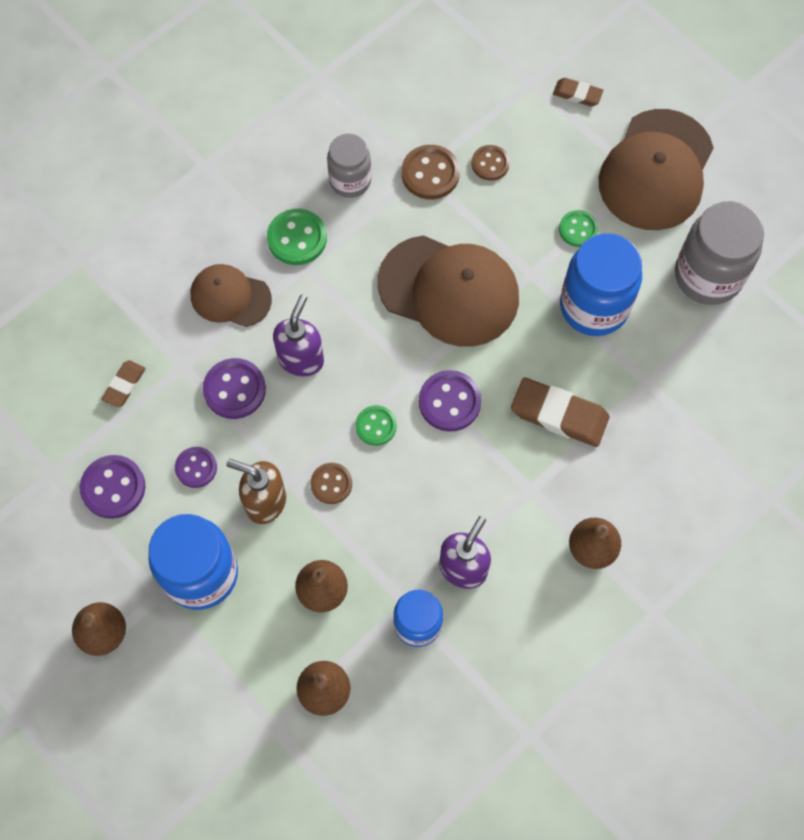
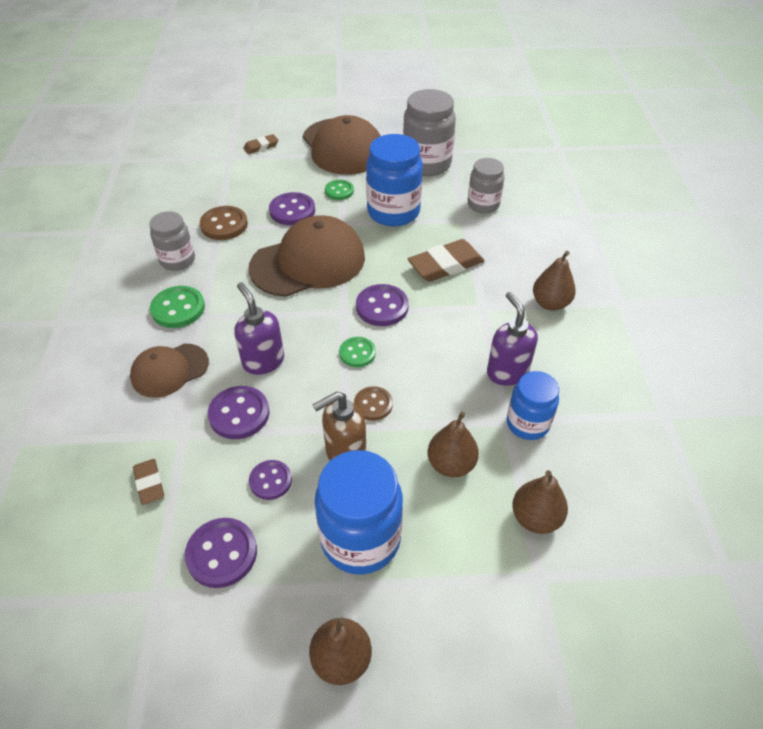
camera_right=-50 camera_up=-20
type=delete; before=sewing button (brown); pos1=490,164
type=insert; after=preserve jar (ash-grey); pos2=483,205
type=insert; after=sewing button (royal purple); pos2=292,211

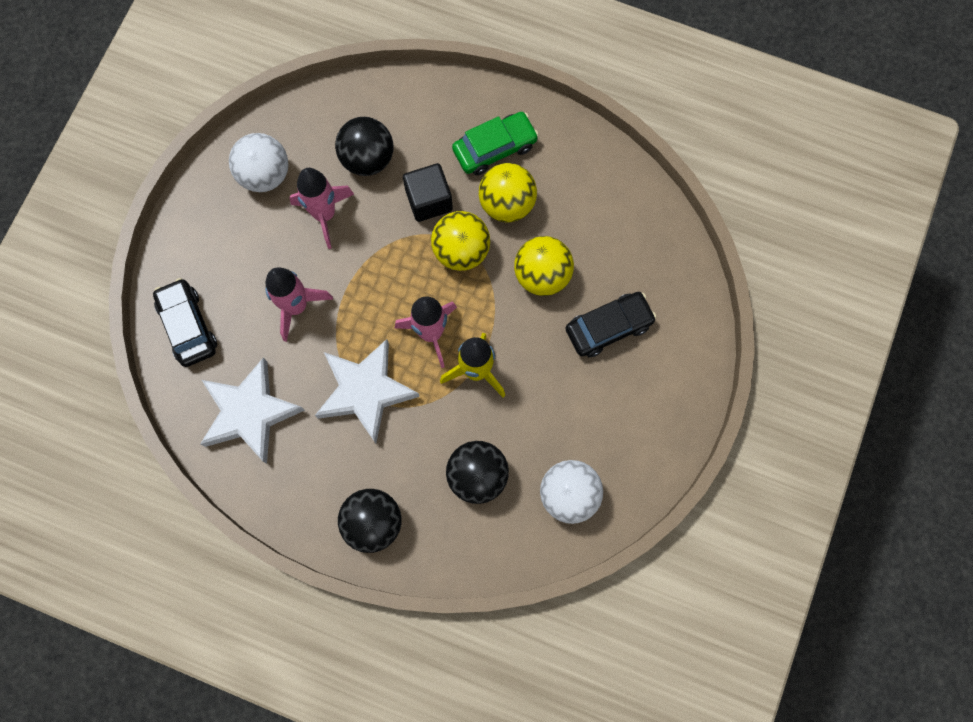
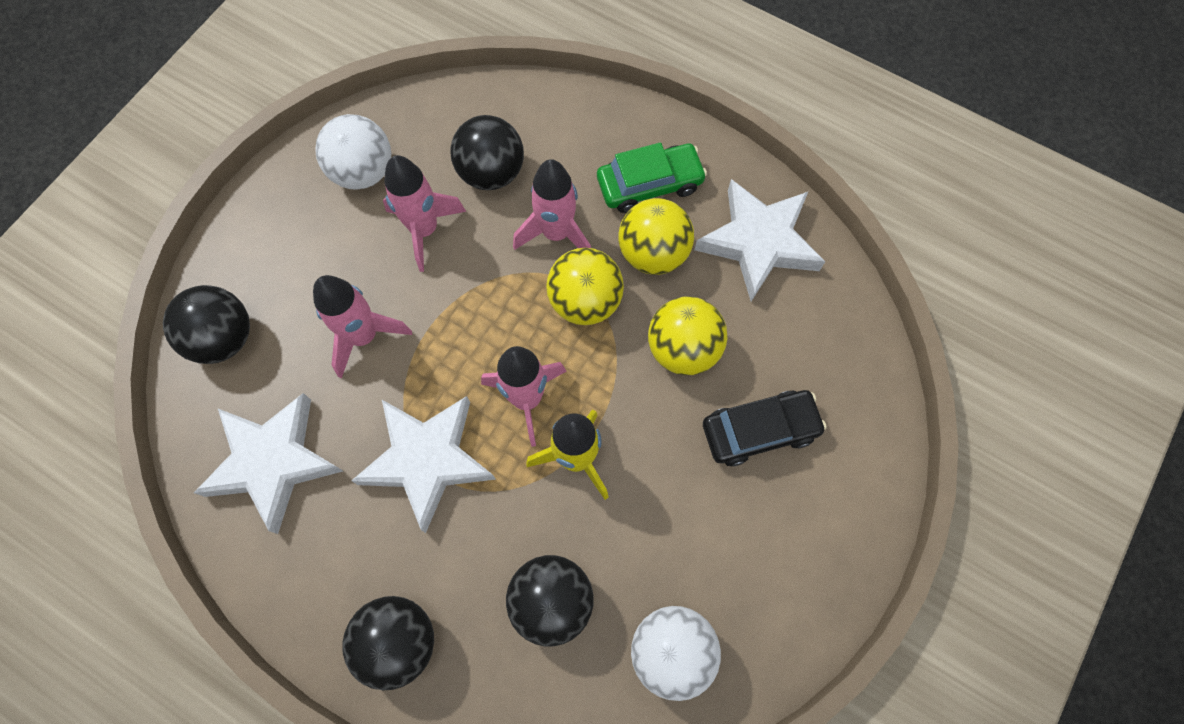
camera_right=10 camera_up=-5
type=replace; before=cube (black); after=rocket (pink); pos1=429,200; pos2=556,233
type=replace; before=car (black); after=sphere (black); pos1=188,326; pos2=224,338
type=insert; after=five-pointed star (pure white); pos2=758,242

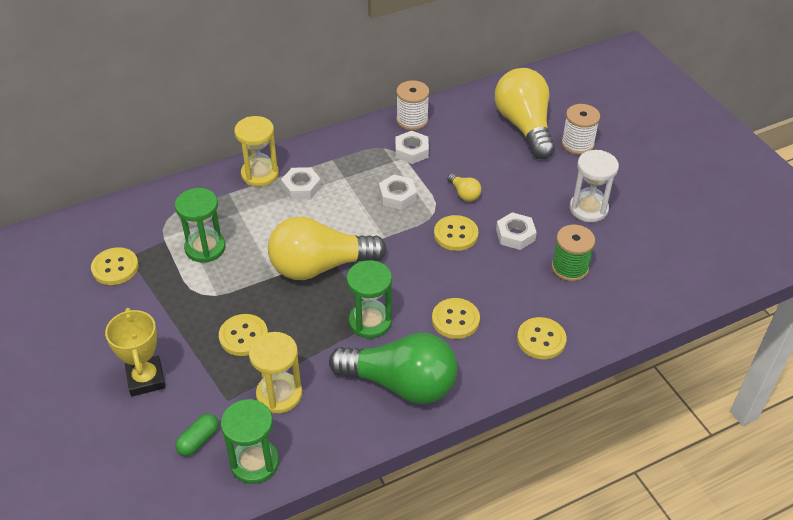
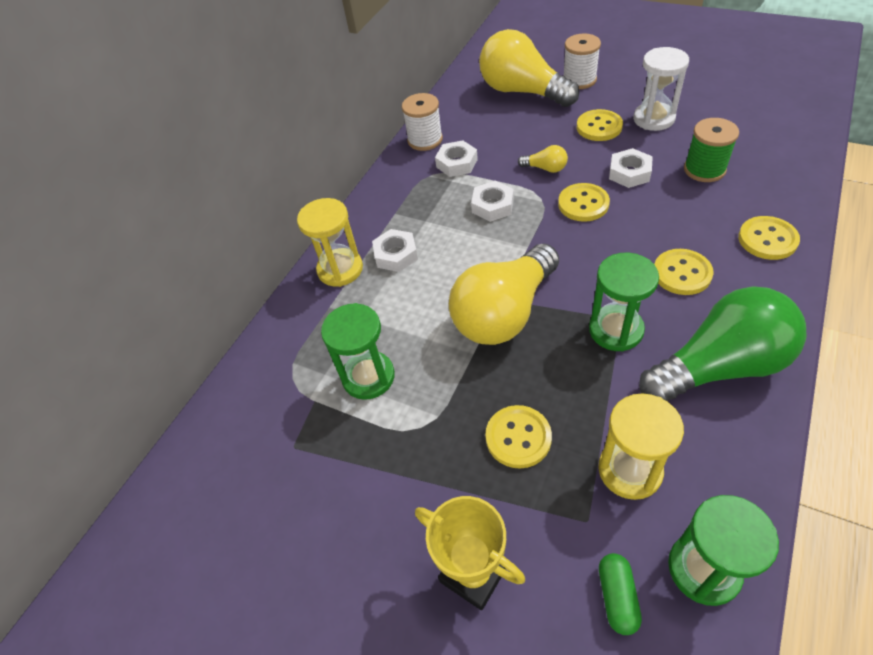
camera_right=-30 camera_up=5
type=move; before=sewing button (yellow); pos1=115,267; pos2=599,127

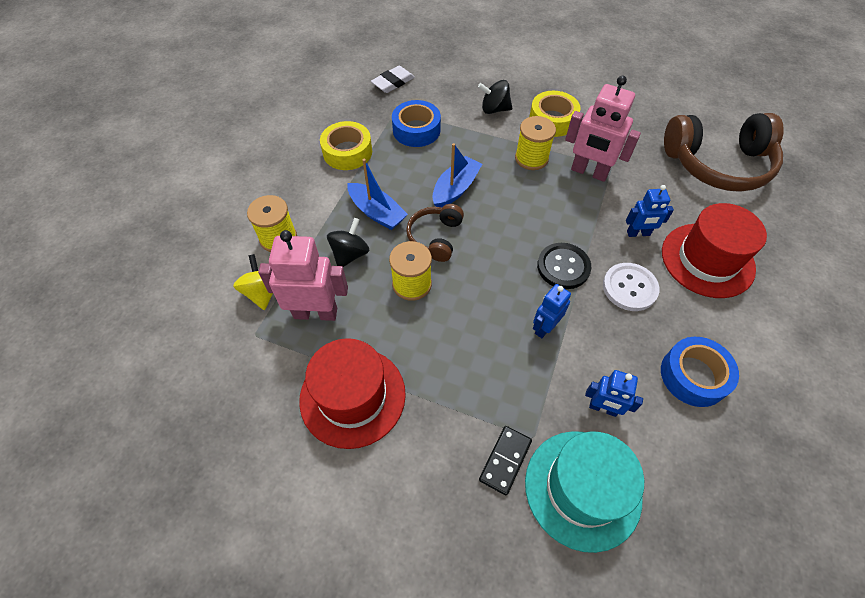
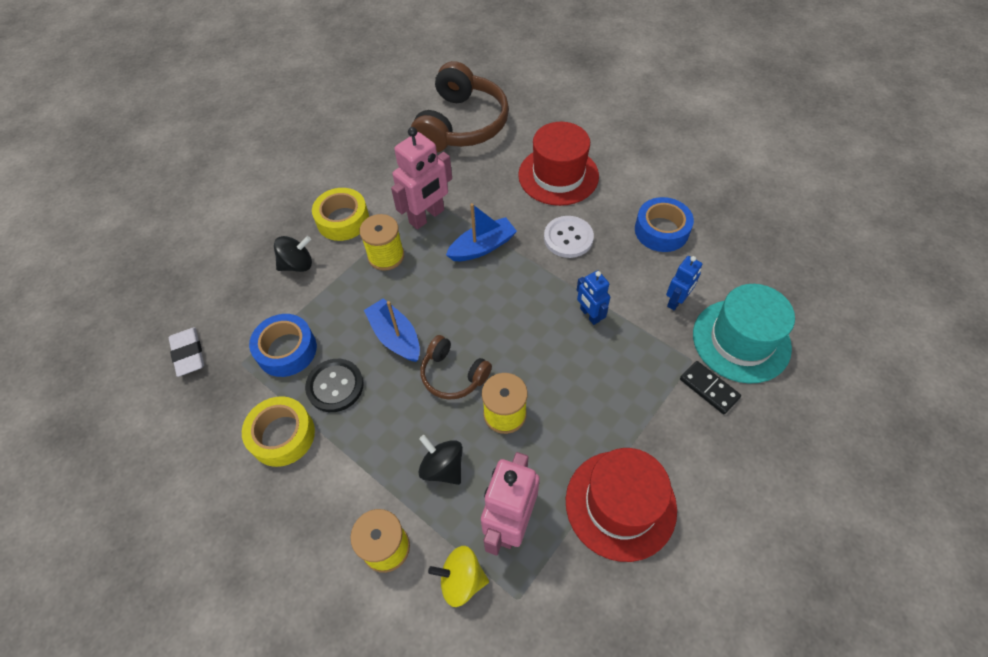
camera_right=-70 camera_up=0
type=rotate; before=toy top (black); pos1=494,109; pos2=297,264; turn=-135
type=move; before=boat (royal blue); pos1=377,213; pos2=482,247
type=delete; before=robot figure (royal blue); pos1=638,233
type=move; before=sewing button (black); pos1=563,267; pos2=335,386

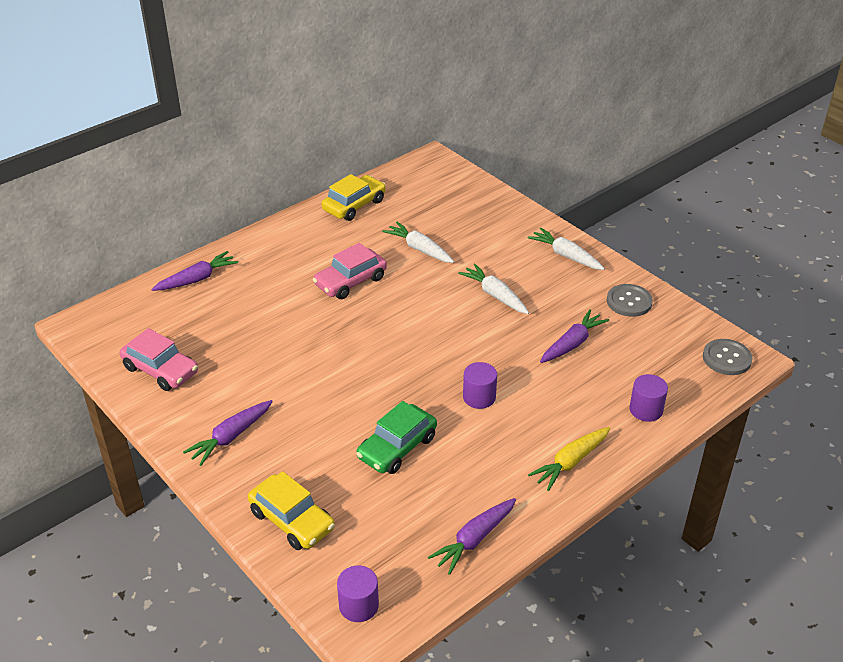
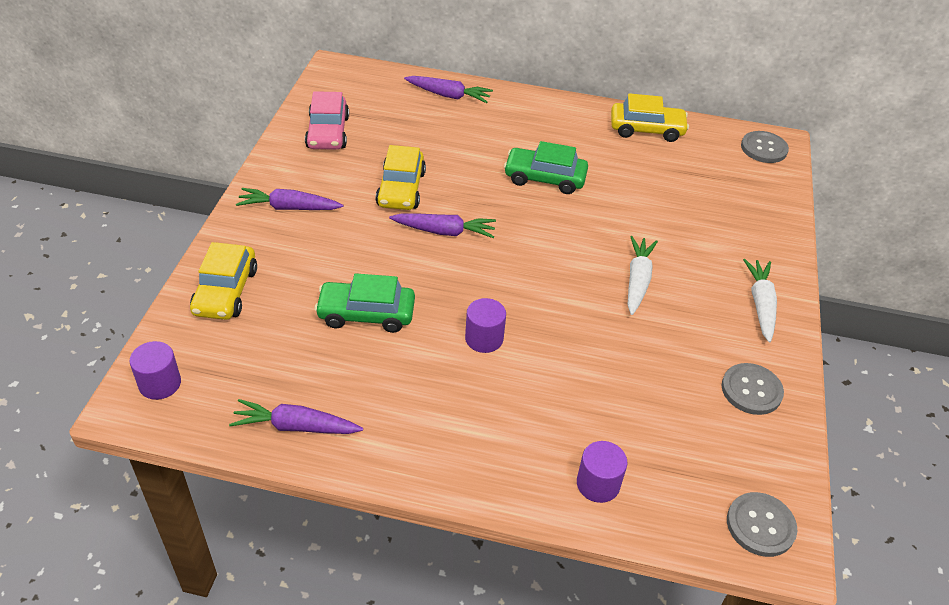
camera_right=50 camera_up=5
type=delete; before=root vegetable (pure white); pos1=419,249
type=recolor; before=car (pink); after=car (emerald); pos1=350,281; pos2=544,178
type=move; before=root vegetable (royal purple); pos1=572,343; pos2=444,231
type=delete; before=root vegetable (yellow); pos1=570,462
type=insert; after=sewing button (ash-grey); pos2=764,148
type=insert; after=car (yellow); pos2=401,189

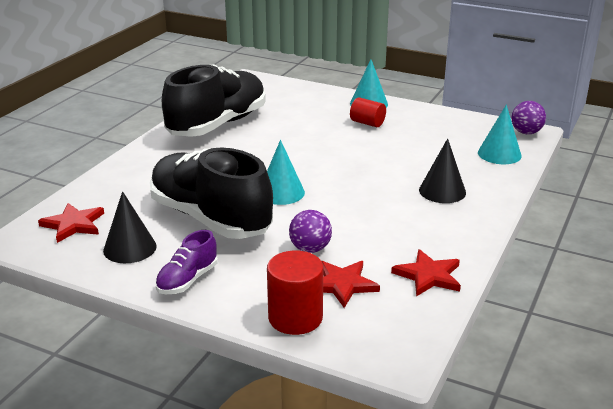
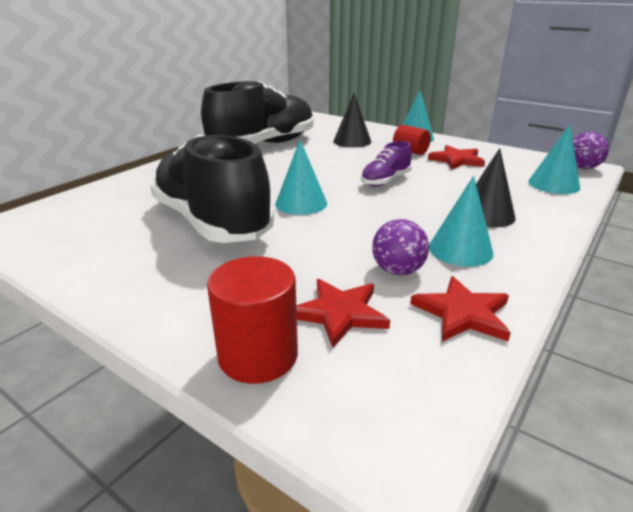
camera_right=10 camera_up=0
type=move; before=solid cone (black); pos1=130,248; pos2=352,141
type=move; before=five-pointed star (crimson); pos1=73,224; pos2=456,160
type=move; before=sphere (royal purple); pos1=310,249; pos2=398,271
type=move; before=lace-up shoe (royal purple); pos1=187,280; pos2=385,181
type=insert; after=solid cone (teal); pos2=460,250

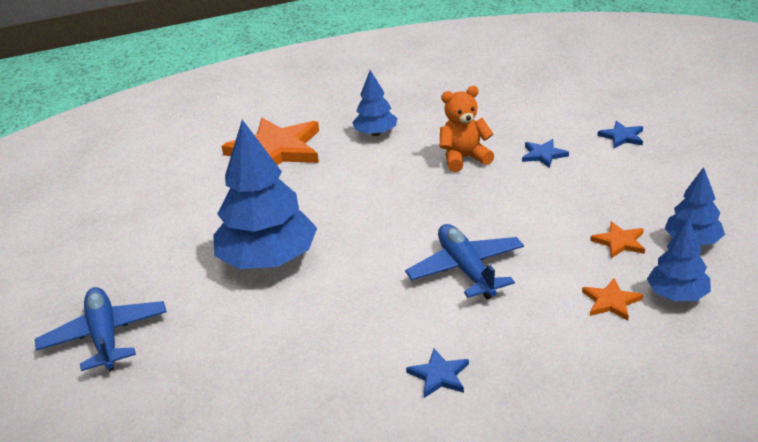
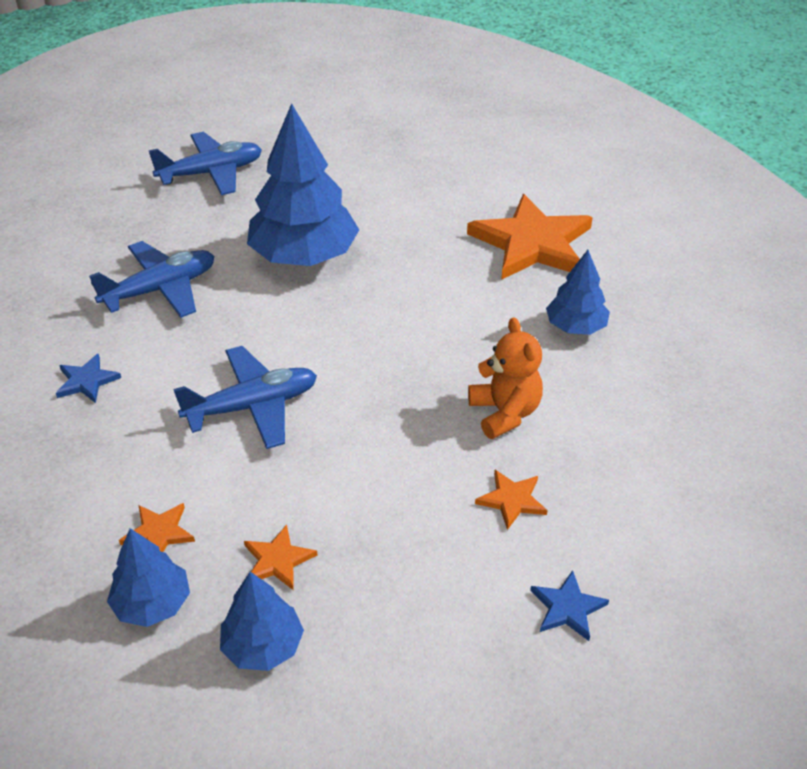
camera_right=85 camera_up=10
type=recolor; before=five-pointed star (royal blue); after=five-pointed star (bright orange); pos1=543,155; pos2=512,500
type=insert; after=plane (royal blue); pos2=160,289

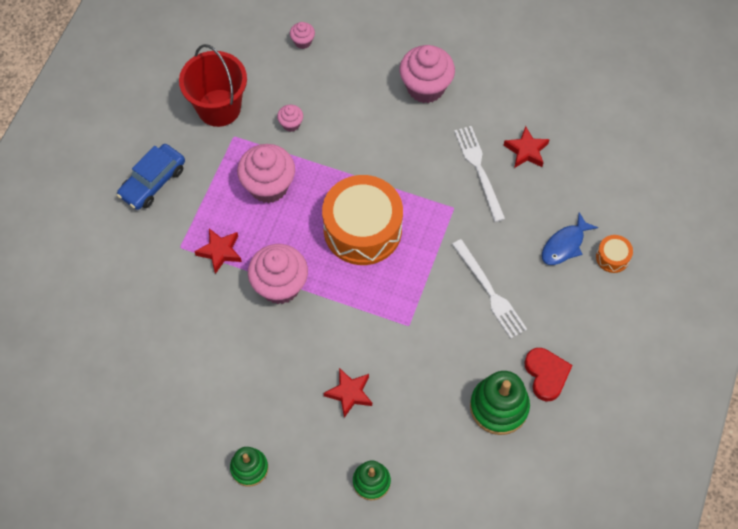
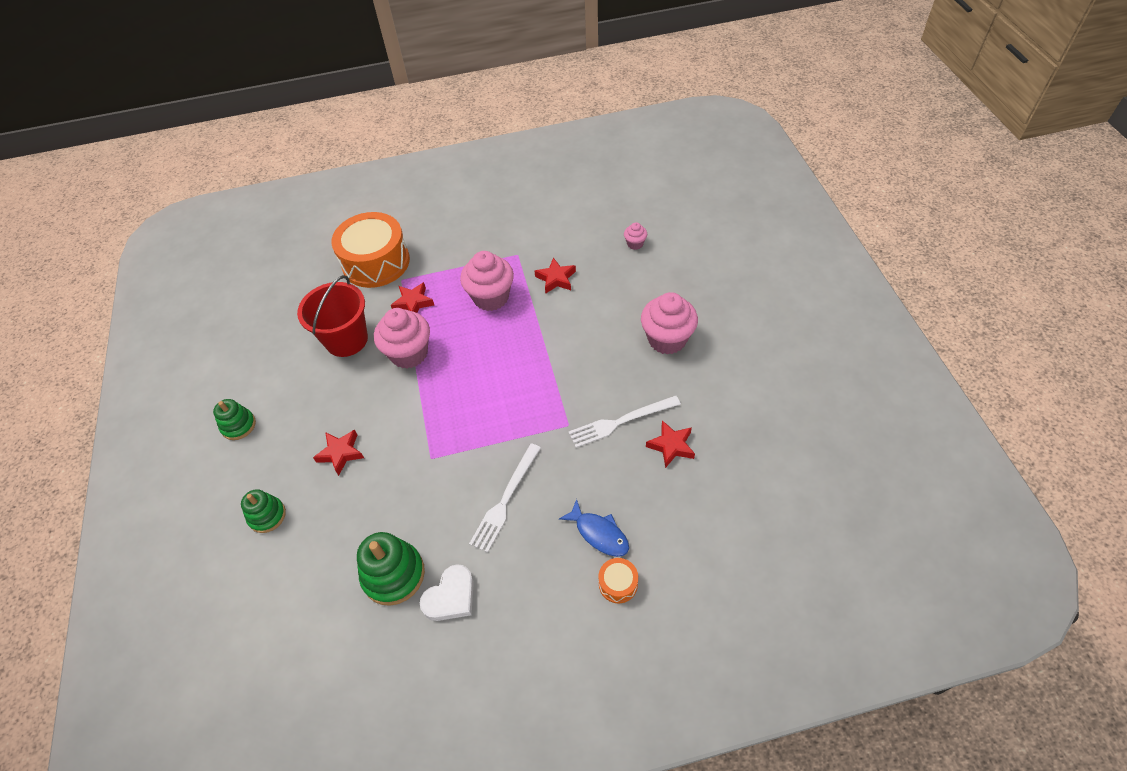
camera_right=60 camera_up=-10
type=move; before=bucket (crimson); pos1=219,108; pos2=346,340
type=replace; before=fairy cake (pink); after=five-pointed star (crimson); pos1=291,124; pos2=556,279
type=rotate; before=dinner fork (pure white); pos1=479,170; pos2=621,422; turn=-150
type=delete; before=car (royal blue); pos1=153,182
type=move; before=drum (bright orange); pos1=362,229; pos2=376,262
type=rotate; before=toy fish (royal blue); pos1=564,245; pos2=599,533; turn=-150
type=recolor; before=heart (crimson); after=heart (pure white); pos1=546,375; pos2=451,597

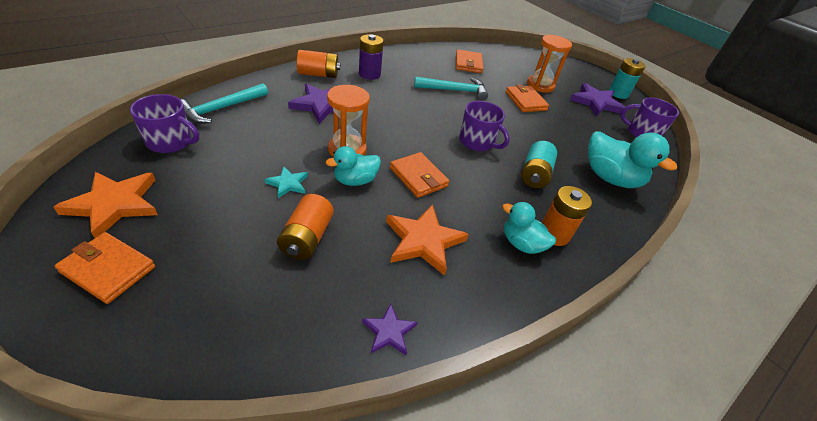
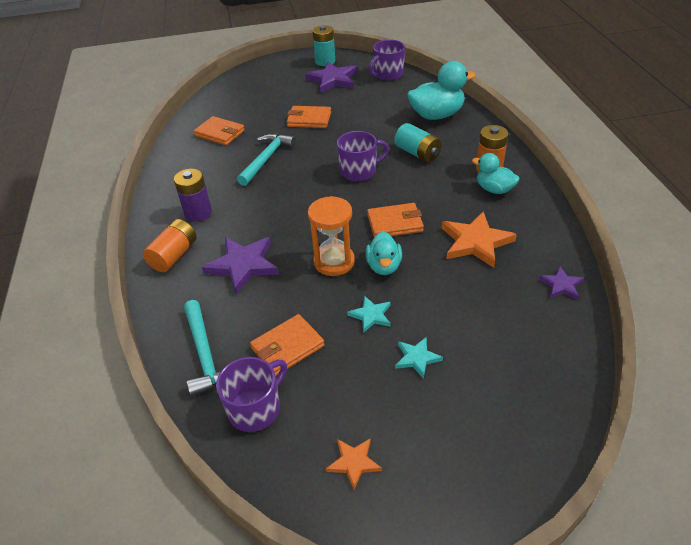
camera_right=-55 camera_up=0
type=delete; before=sandglass (bright orange); pos1=540,85
type=resize; before=five-pointed star (bright orange); pos1=114,204; pos2=354,463; scale=0.54
type=delete; before=AA battery (bright orange); pos1=307,238
type=rotate; before=duck (teal); pos1=521,244; pos2=494,189; turn=60
type=move; before=wallet (bright orange); pos1=108,269; pos2=287,347
type=insert; after=five-pointed star (teal); pos2=417,358

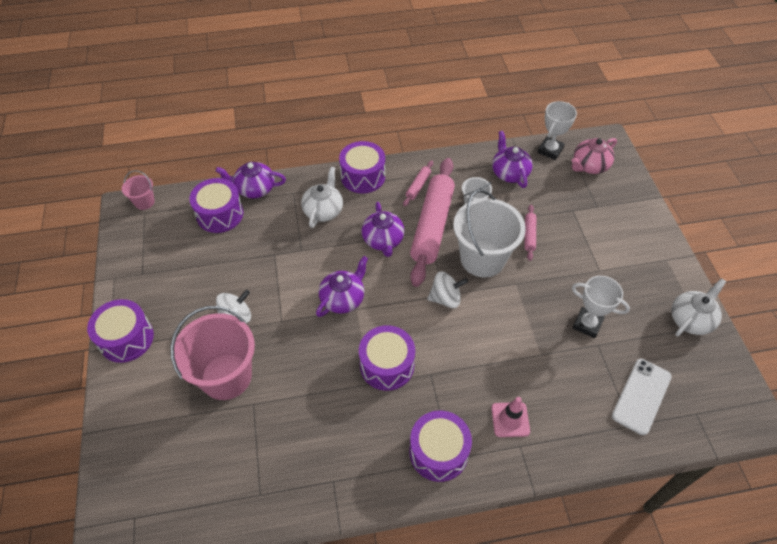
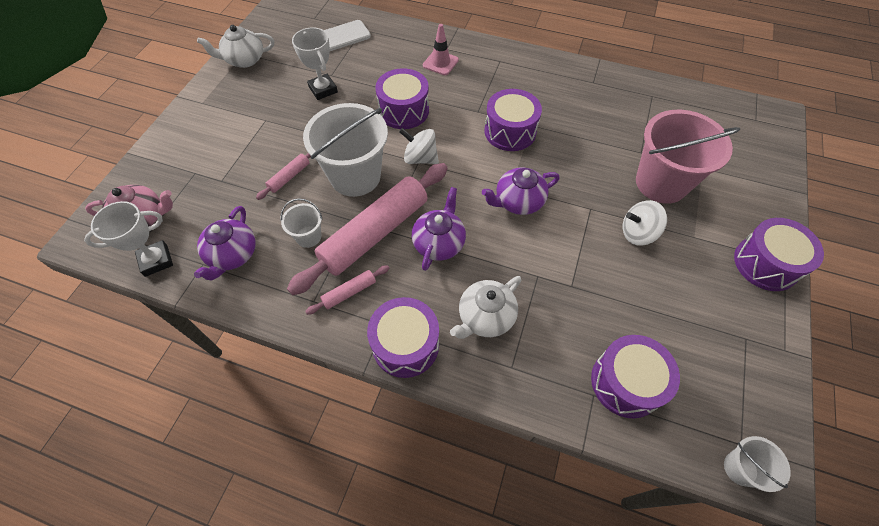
camera_right=-150 camera_up=5
type=delete; before=teapot (royal purple); pos1=254,189
type=recolor; before=bucket (pink); after=bucket (pure white); pos1=144,202; pos2=740,468
type=move; before=drum (royal purple); pos1=438,452; pos2=404,110

